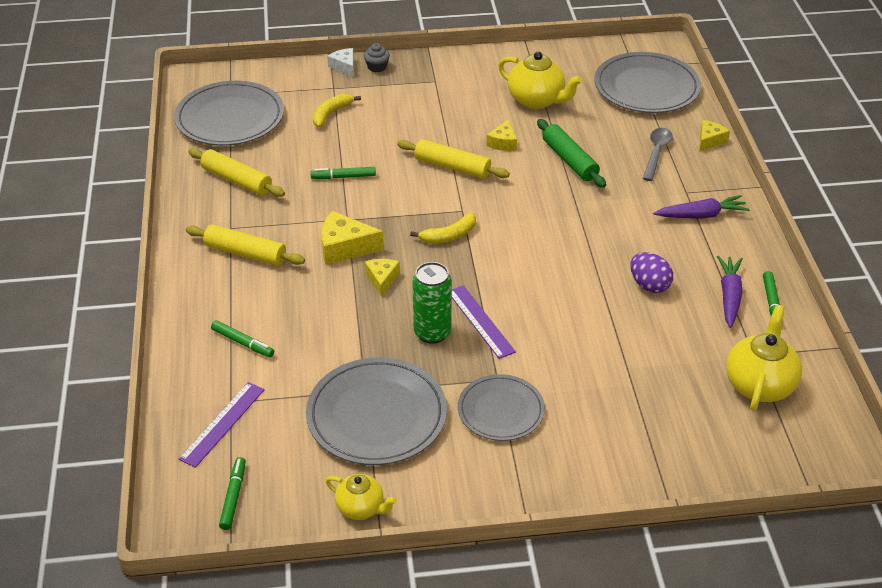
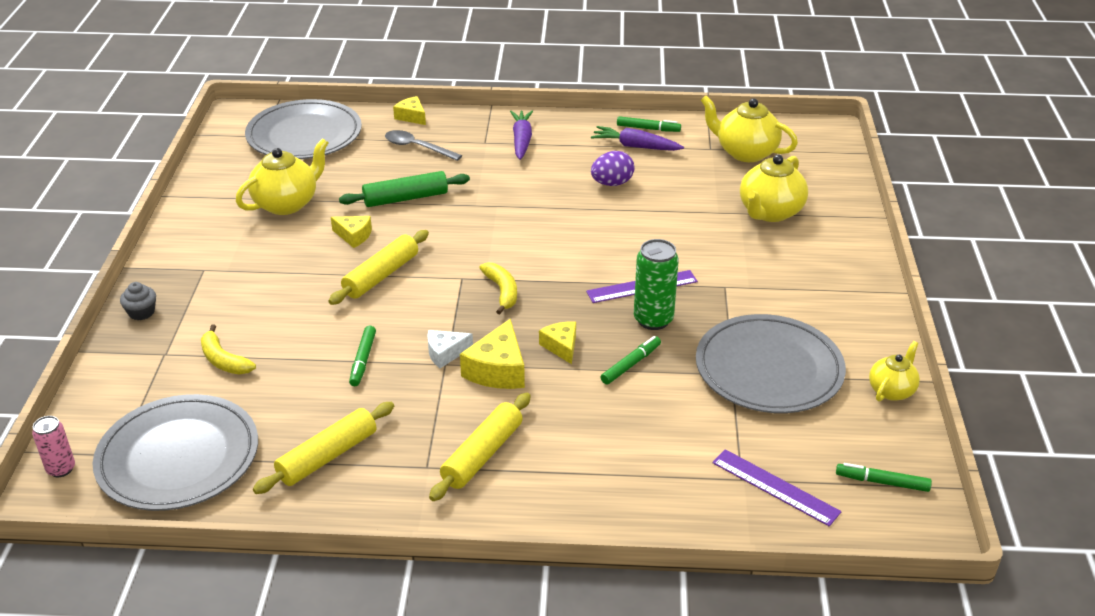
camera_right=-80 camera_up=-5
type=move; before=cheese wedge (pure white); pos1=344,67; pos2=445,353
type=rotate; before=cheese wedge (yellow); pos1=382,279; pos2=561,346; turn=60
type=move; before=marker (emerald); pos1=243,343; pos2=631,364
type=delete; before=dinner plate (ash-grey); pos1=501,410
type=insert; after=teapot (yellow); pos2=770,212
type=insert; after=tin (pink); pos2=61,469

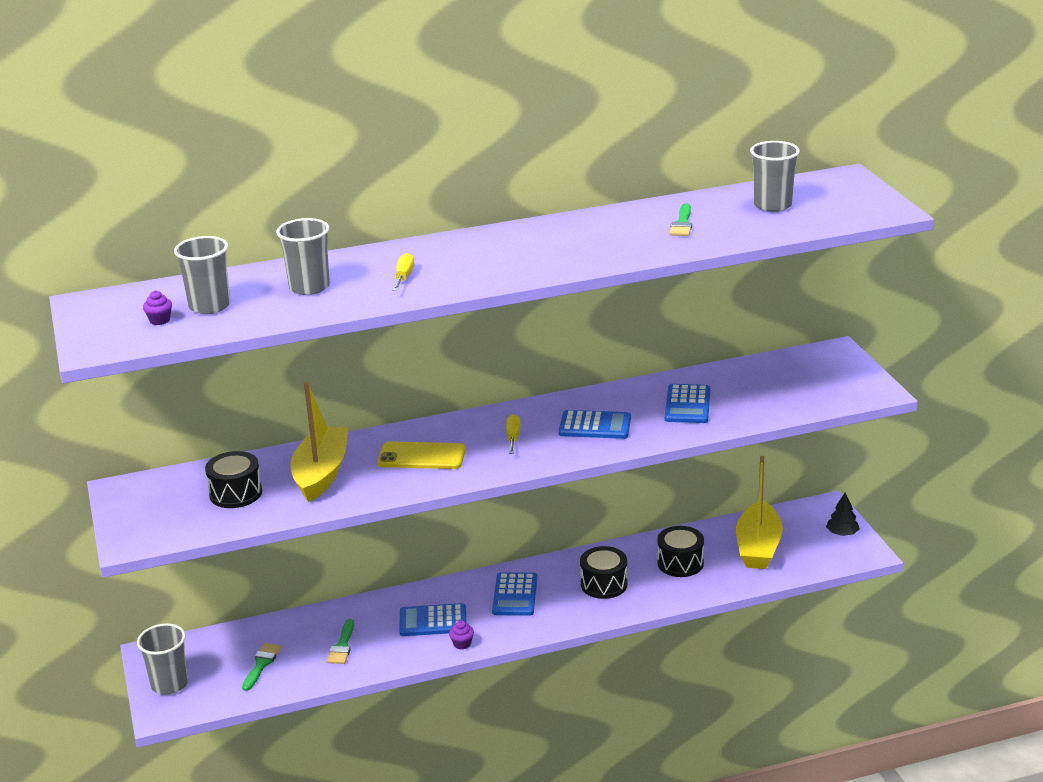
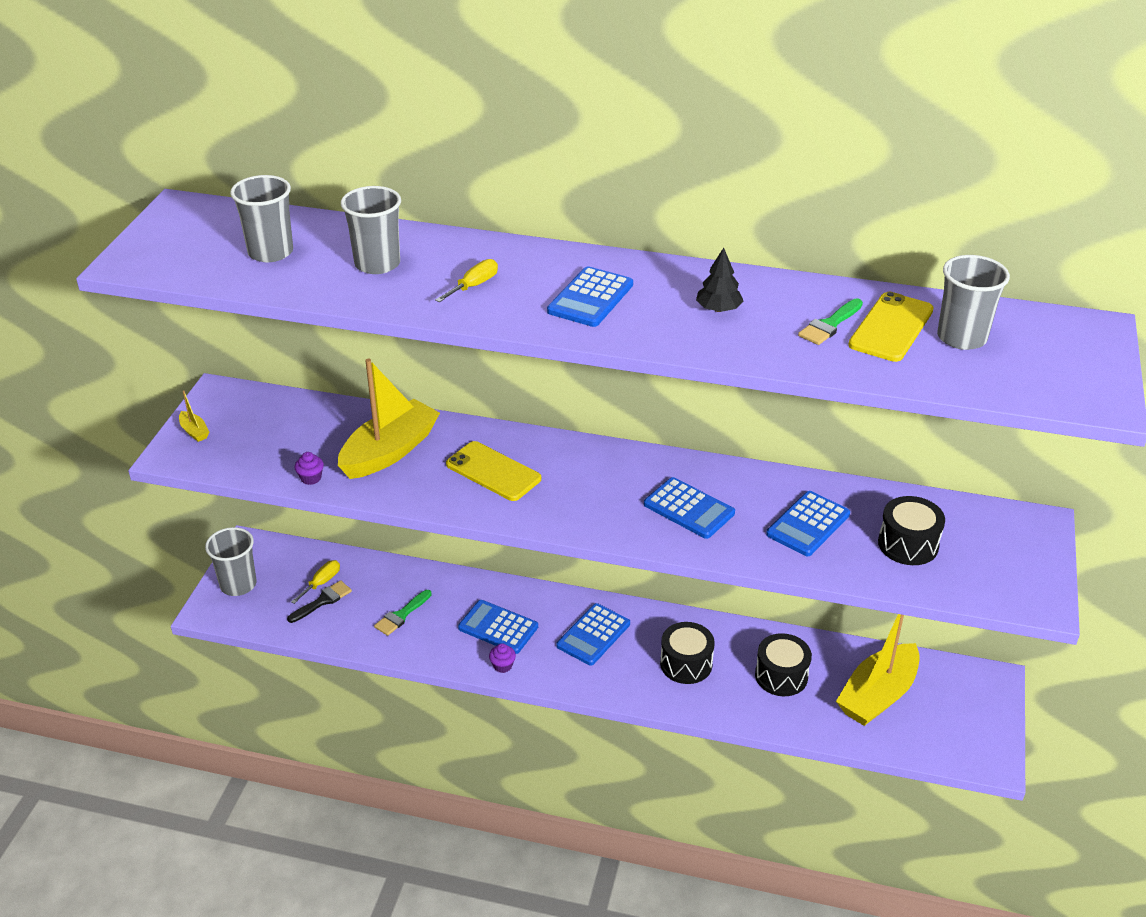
camera_right=30 camera_up=10
type=move; before=fairy cake (royal purple); pos1=159,320; pos2=311,478
type=move; before=screwdriver (yellow); pos1=513,437; pos2=321,583
type=move; before=drum (black); pos1=236,493; pos2=908,544
type=move; before=tree (black); pos1=842,533; pos2=718,309
type=recolor; before=paintbrush (emerald); after=paintbrush (black); pos1=261,664; pos2=322,601
type=insert; after=pocket calculator (royal blue); pos2=590,298
type=insert; after=mobile phone (yellow); pos2=891,327
type=insert; after=boat (yellow); pos2=194,431

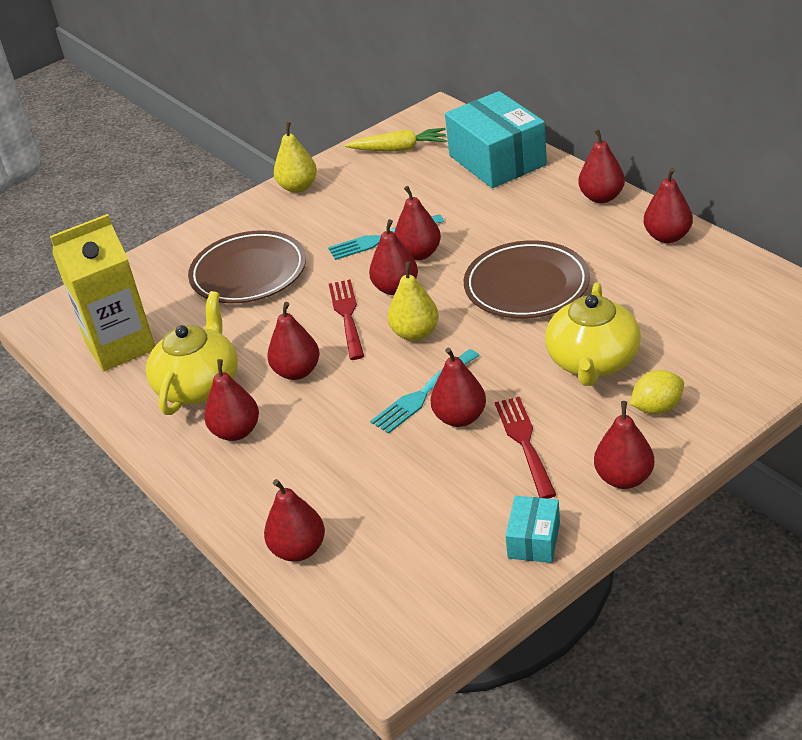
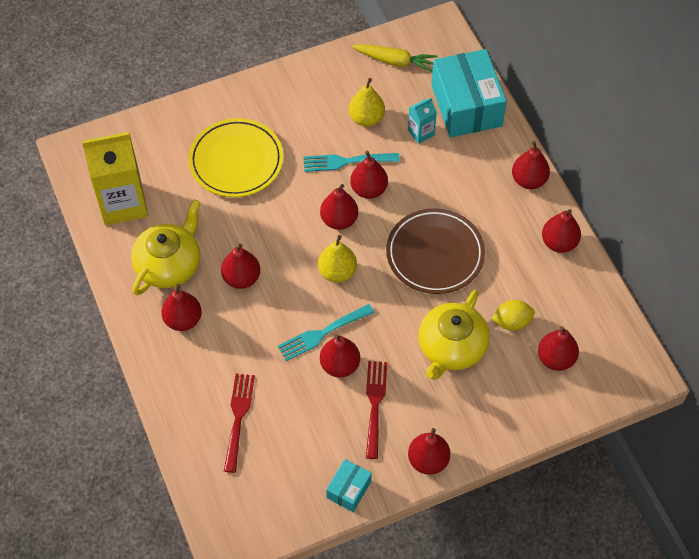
camera_right=10 camera_up=20
type=move; before=pear fruit (yellow); pos1=298,187; pos2=366,118
type=recolor; before=dinner plate (brown); after=dinner plate (yellow); pos1=248,273; pos2=236,161
type=move; before=dinner fork (crimson); pos1=347,316; pos2=238,418
type=move; before=citrus fruit (yellow); pos1=657,408; pos2=512,322
type=move; before=pear fruit (crimson); pos1=298,549; pos2=556,358
type=insert; after=juice carton (teal); pos2=421,133

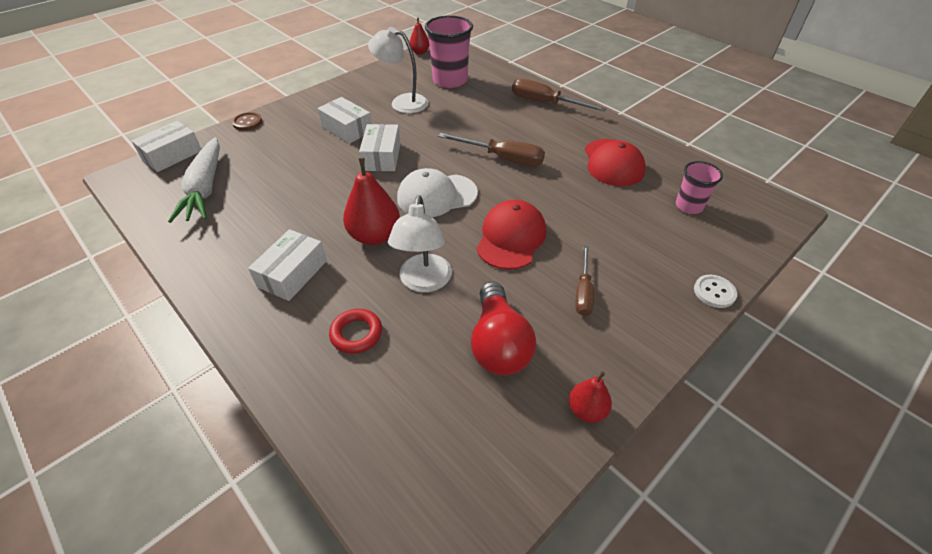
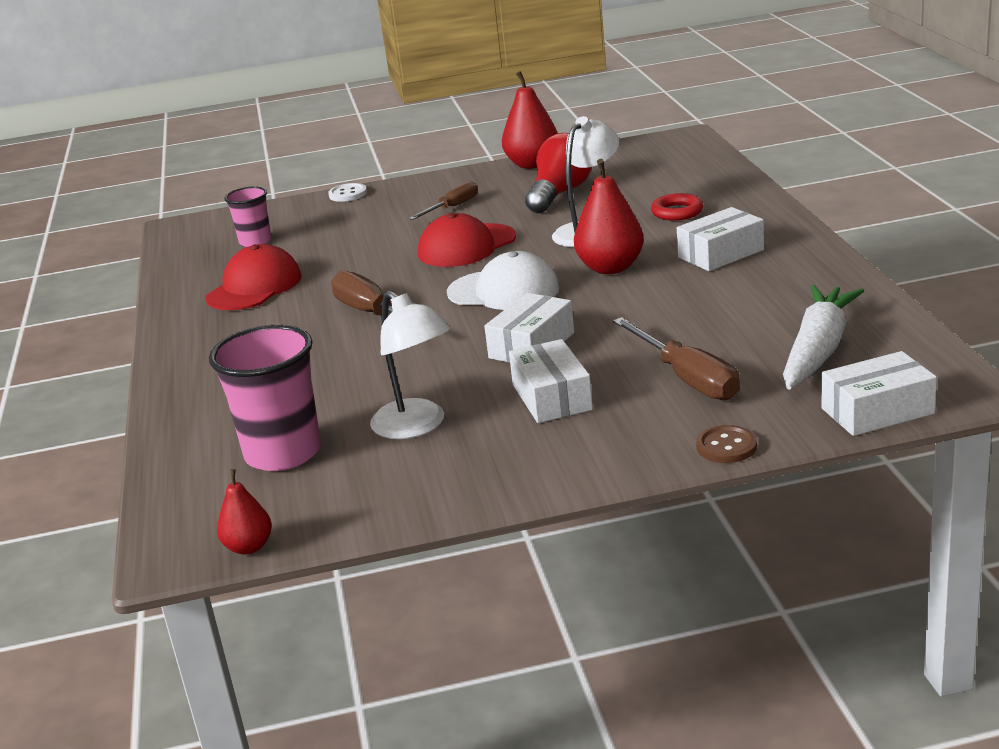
camera_right=-145 camera_up=-20
type=move; before=screwdriver (brown); pos1=545,103; pos2=687,378
type=resize; before=pear fruit (crimson); pos1=586,410; pos2=532,164; scale=1.76

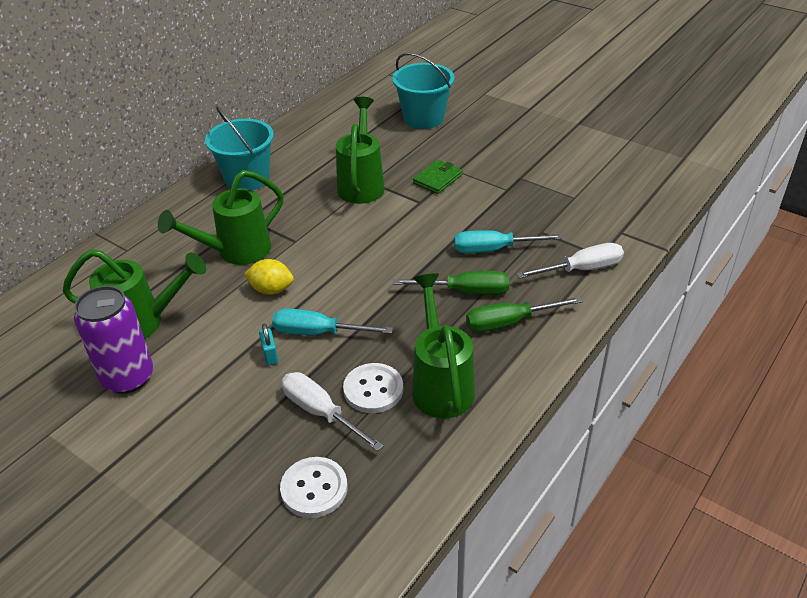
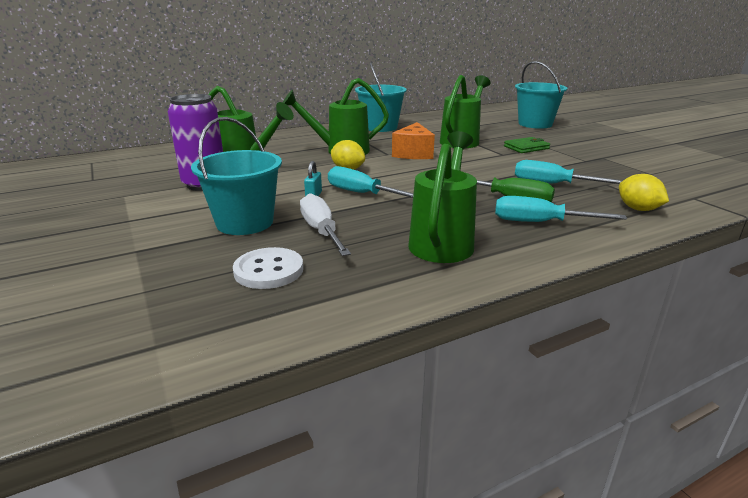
camera_right=25 camera_up=-15
type=replace; before=screwdriver (pure white); after=citrus fruit (yellow); pos1=581,269; pos2=638,209
type=recolor; before=screwdriver (emerald); after=screwdriver (teal); pos1=509,323; pos2=540,222
type=delete; before=sewing button (pure white); pos1=373,390
type=insert; after=bucket (teal); pos2=245,222
type=insert; after=cheese wedge (bright orange); pos2=413,153

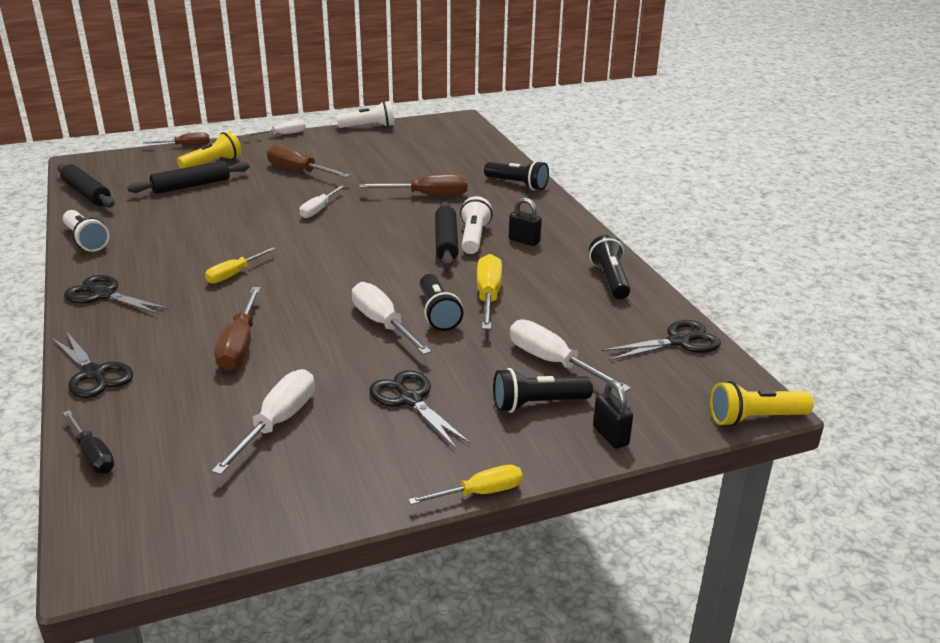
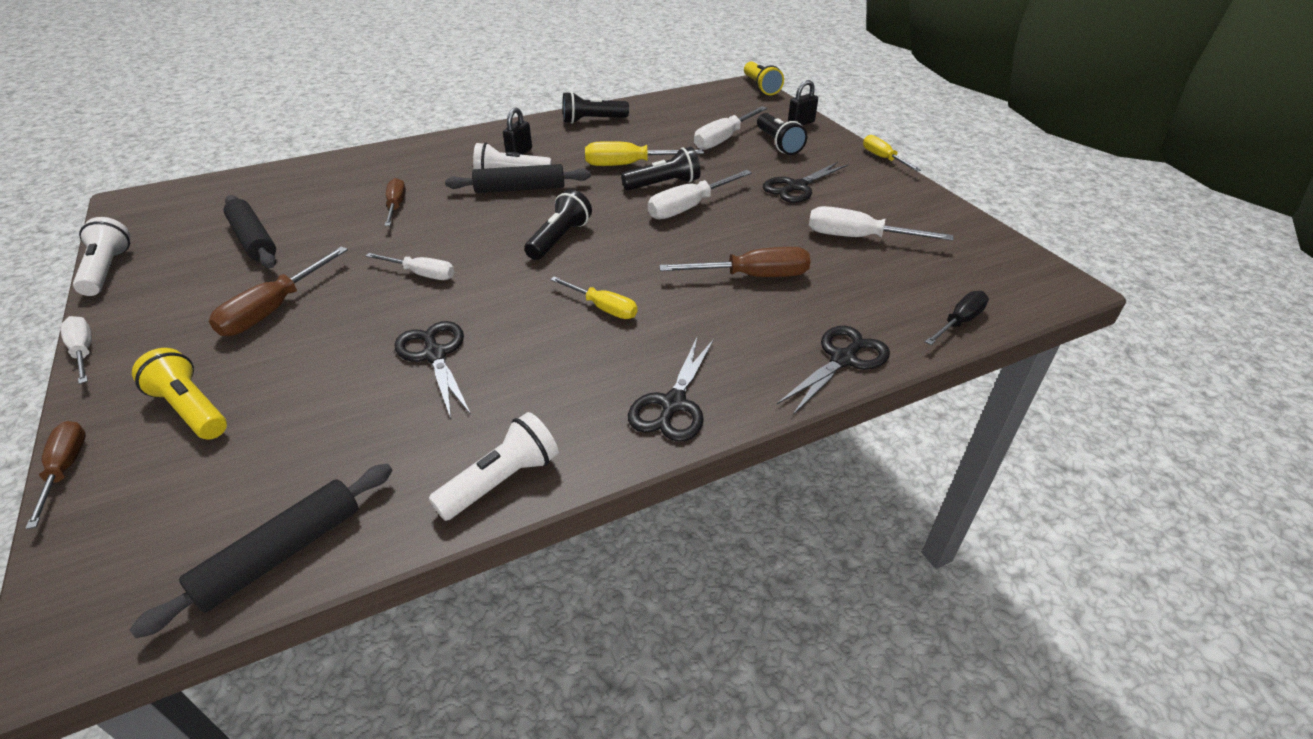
camera_right=-95 camera_up=10
type=move; before=pastry roller (black); pos1=191,185; pos2=253,240
type=move; before=flashlight (black); pos1=517,184; pos2=559,239
type=resize; before=screwdriver (brown); pos1=428,195; pos2=396,206; scale=0.66
type=move; before=pair of scissors (black); pos1=678,341; pos2=435,355

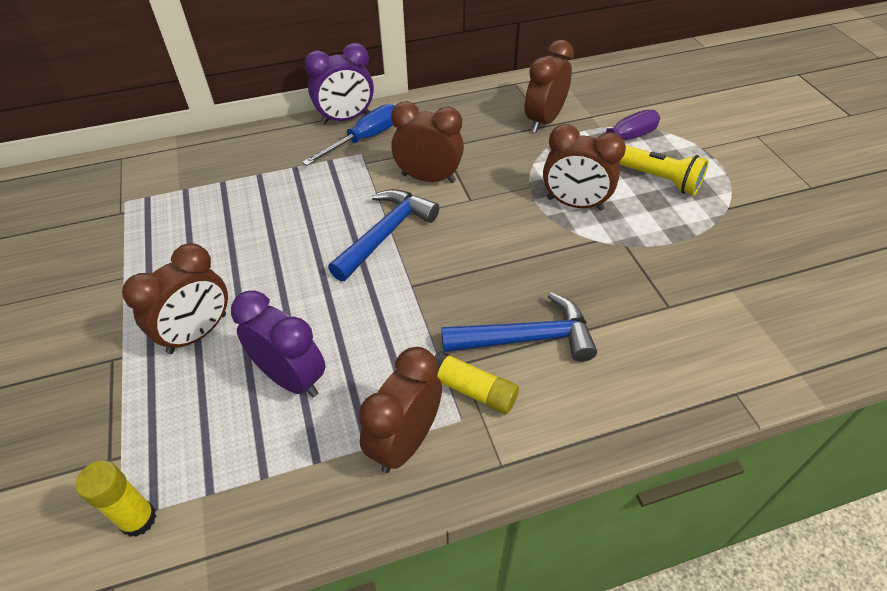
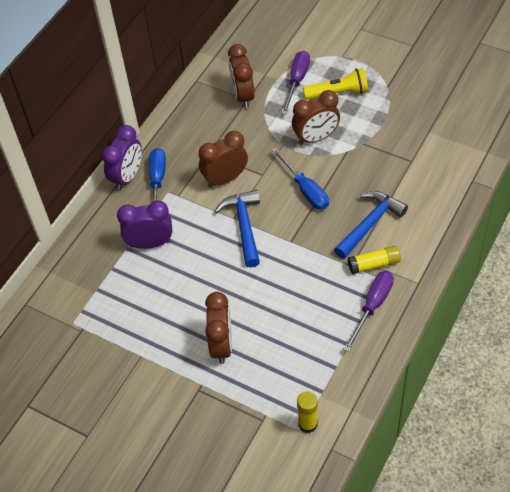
camera_right=-40 camera_up=5
type=move; before=alarm clock (royal purple); pos1=291,378; pos2=150,243
type=replace; before=alarm clock (brown); after=screwdriver (royal purple); pos1=405,442; pos2=372,306
type=insert; after=screwdriver (royal blue); pos2=305,190

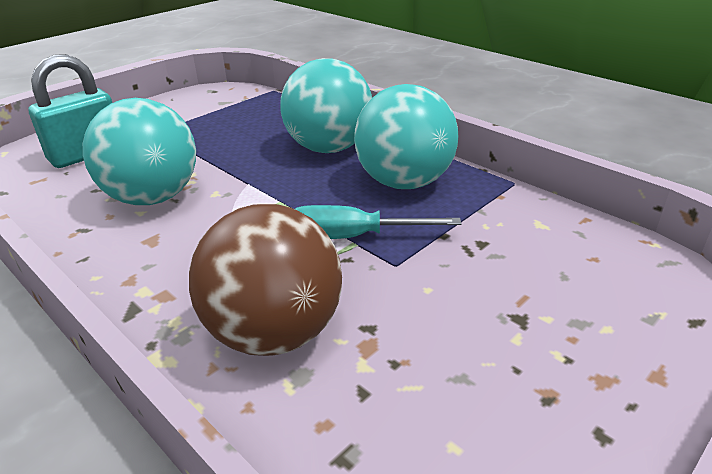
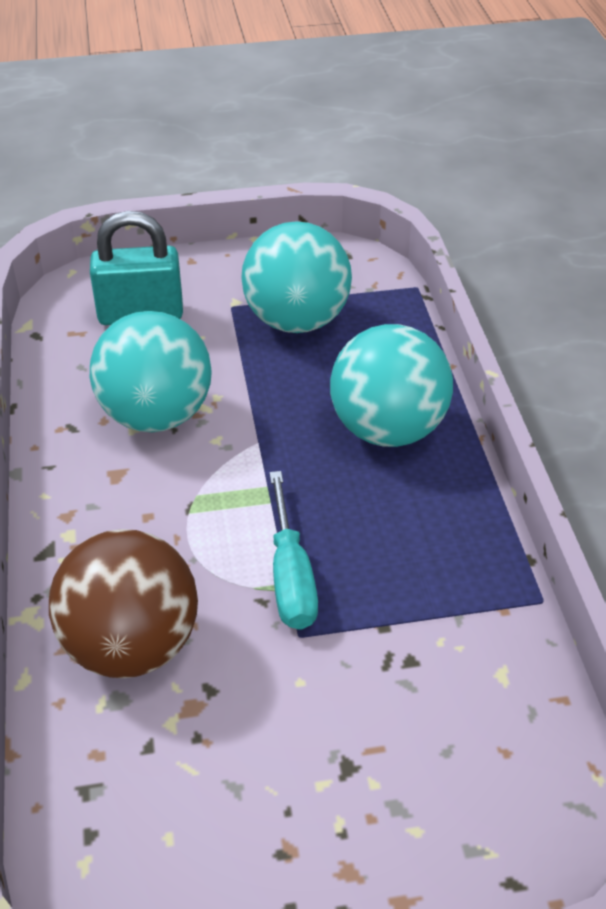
camera_right=35 camera_up=10
type=move; before=sphere (teal); pos1=404,182; pos2=296,321
type=rotate; before=screwdriver (teal); pos1=352,237; pos2=291,576; turn=-135

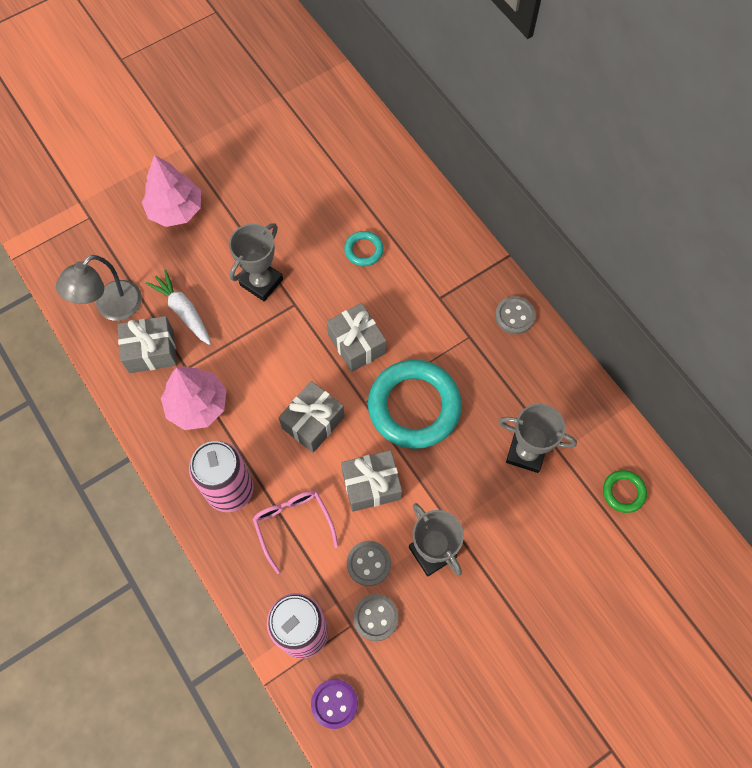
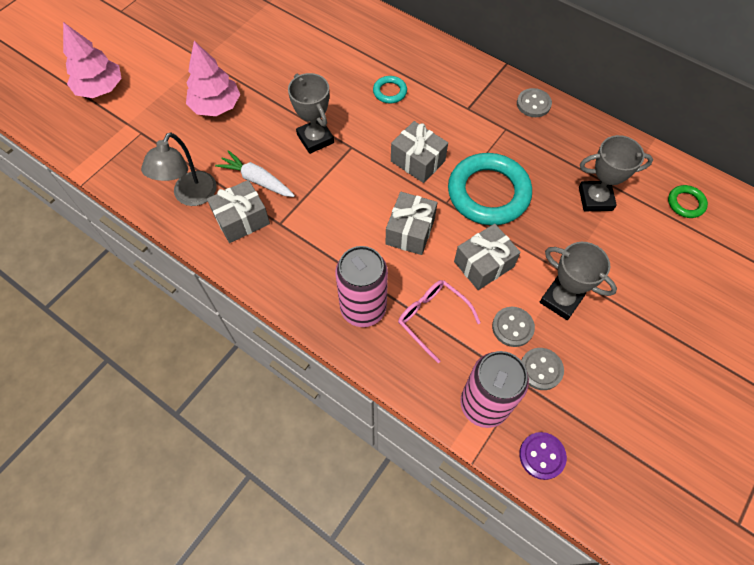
camera_right=-20 camera_up=-5
type=rotate; before=prize cup (ash-grey); pos1=261,282; pos2=315,139; turn=-45
type=move; before=tree (pink); pos1=197,405; pos2=100,88

